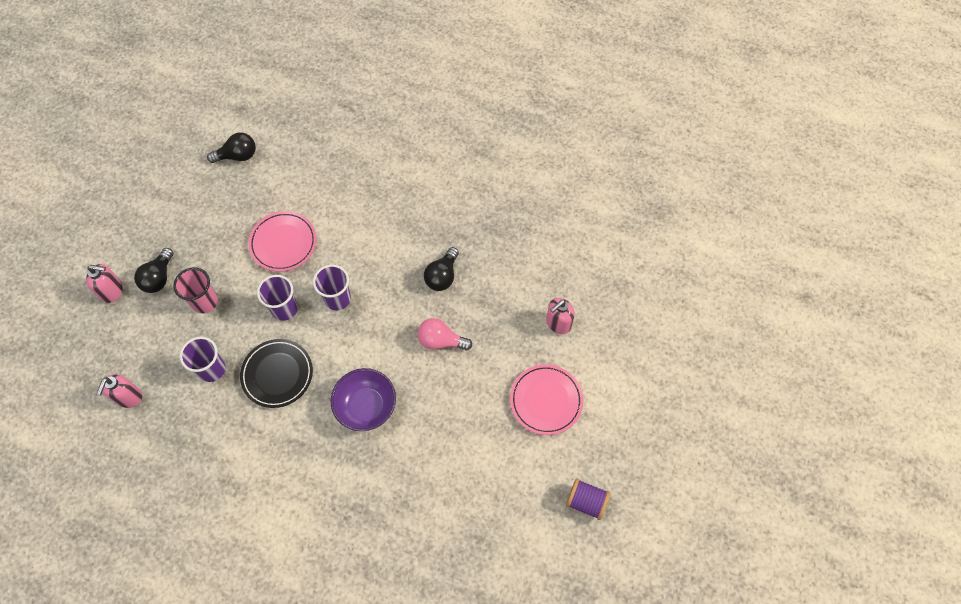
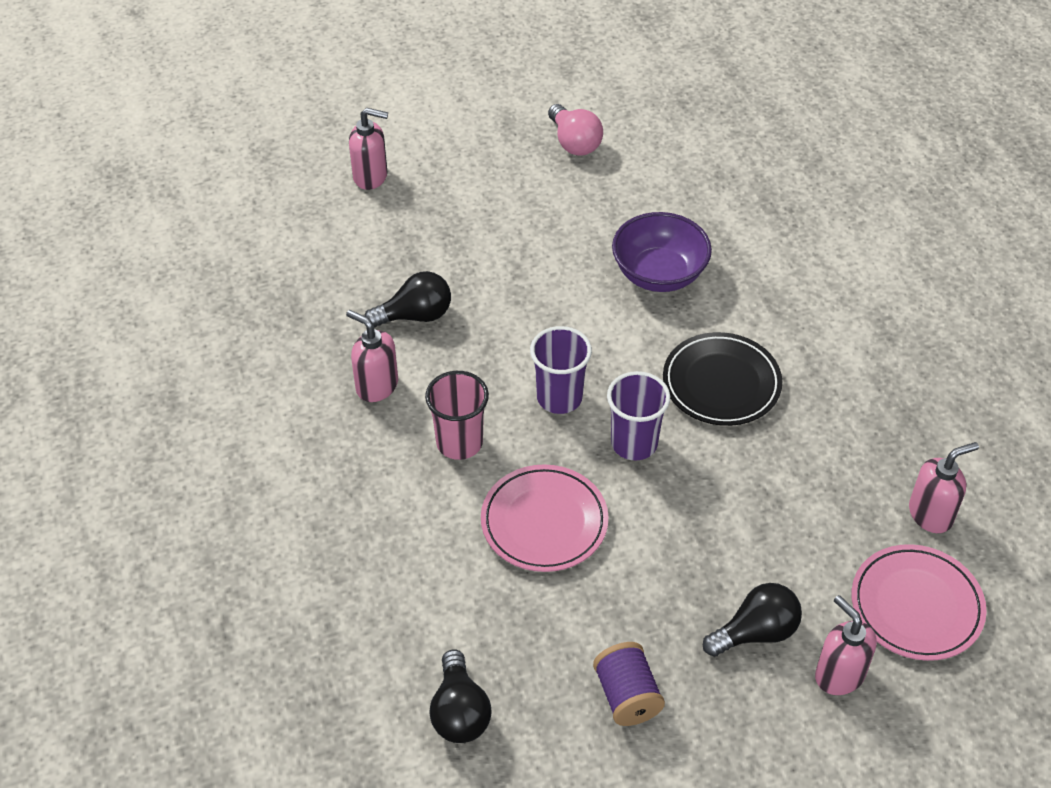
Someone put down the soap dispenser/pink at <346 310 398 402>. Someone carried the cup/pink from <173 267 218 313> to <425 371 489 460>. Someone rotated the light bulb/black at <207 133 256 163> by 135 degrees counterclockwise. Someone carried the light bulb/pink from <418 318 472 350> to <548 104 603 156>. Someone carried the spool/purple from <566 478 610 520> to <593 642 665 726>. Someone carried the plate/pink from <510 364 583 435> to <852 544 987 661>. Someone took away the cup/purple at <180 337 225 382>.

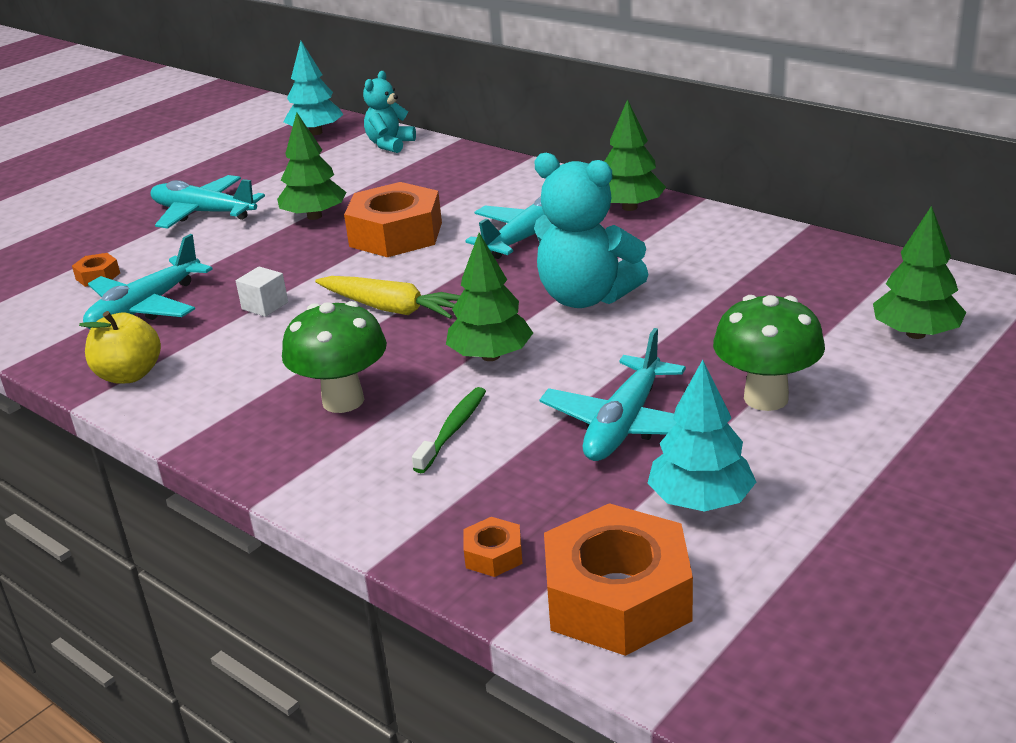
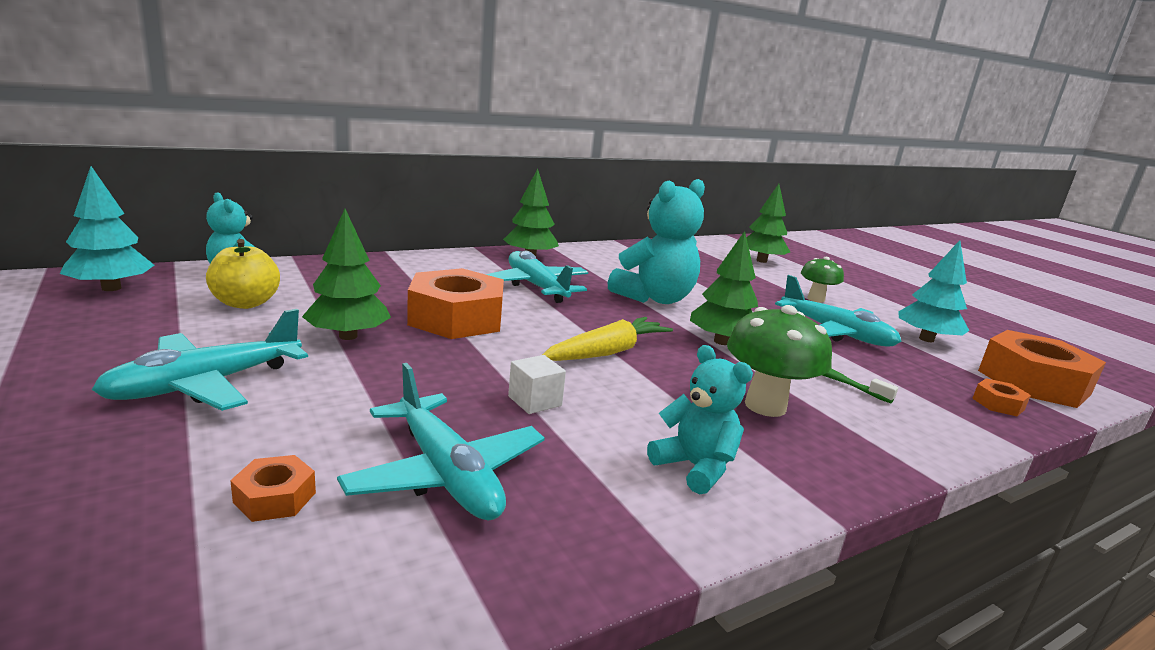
Someone carried the apple/yellow from <79 311 161 383> to <206 239 280 309>. Someone put down the teddy bear/turquoise at <647 345 753 494>. Someone scaled the mushroom/green at <713 295 825 411> by 0.63.

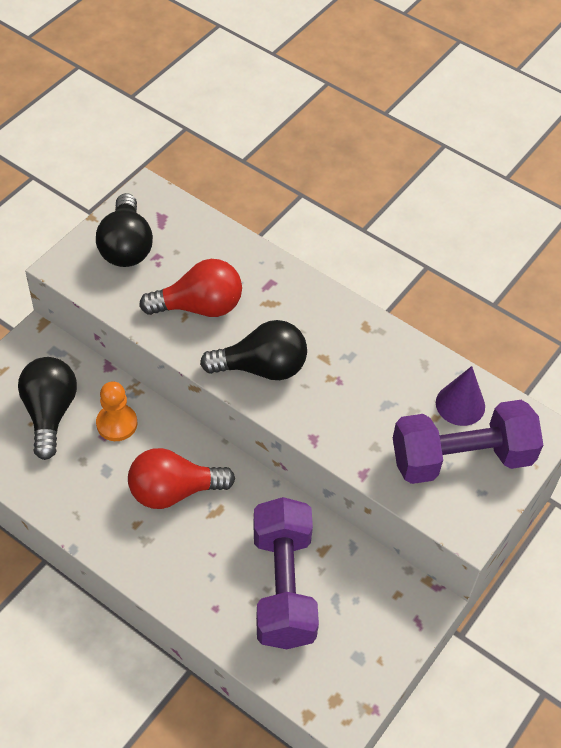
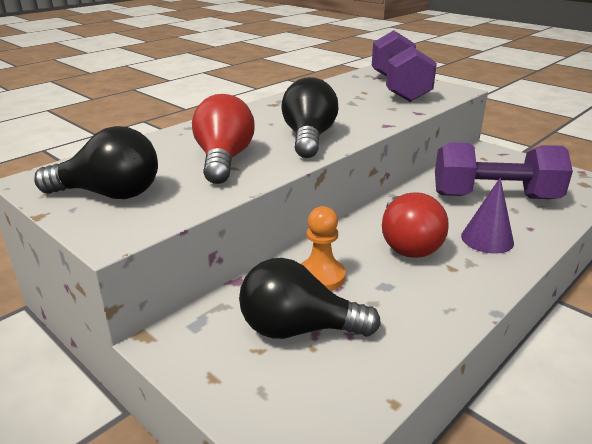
Someone carried the cone/purple from <436 366 485 426> to <461 177 514 254>.

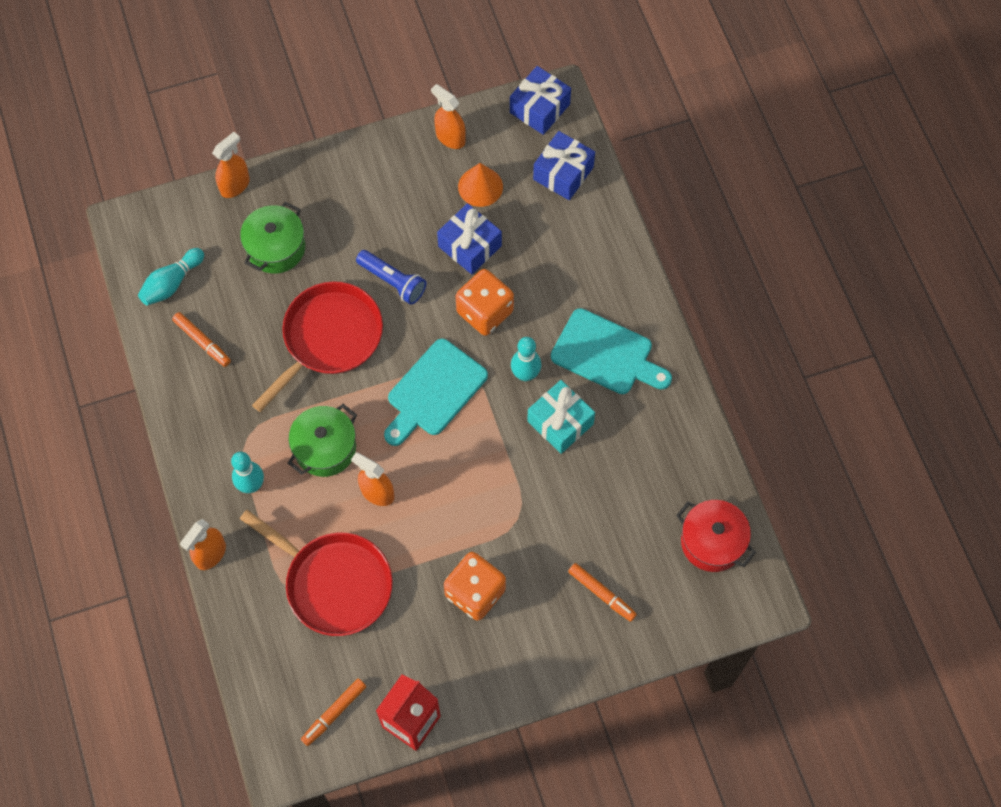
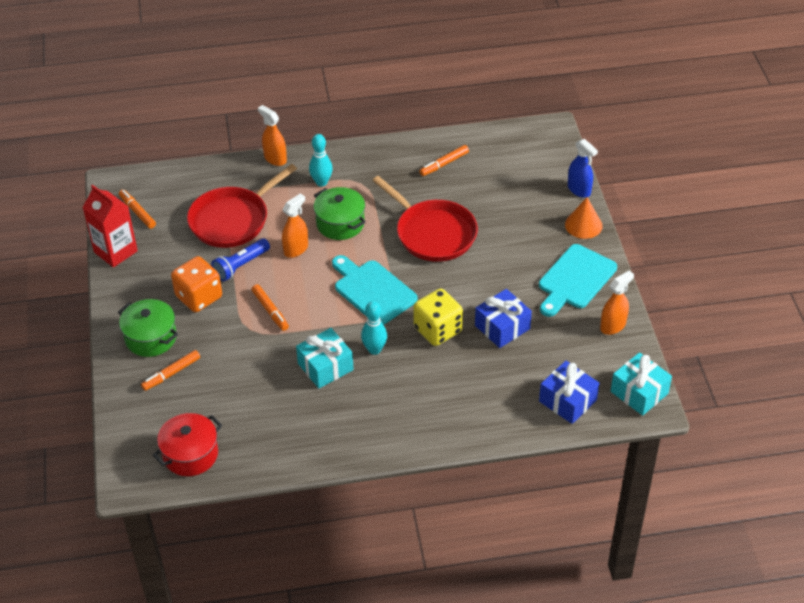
Someone carried the pot/green from <240 202 305 273> to <118 299 178 357>. Someone carried the flashlight/blue from <356 250 427 305> to <212 238 270 281>. Someone put down the marker/orange at <252 284 289 331>. Someone repainted the dice/orange at <456 269 514 336>, which became the dice/yellow at <413 289 463 346>. Someone carried the cutting board/turquoise from <551 308 672 394> to <539 244 617 317>. Someone carried the cone/orange from <458 163 503 207> to <565 197 603 239>. Someone repainted the spray bottle/orange at <212 132 250 198>, which became the spray bottle/blue at <568 139 598 198>. Someone repainted the gift/blue at <510 66 571 135>, which became the gift/turquoise at <611 352 672 416>. Someone took away the bowling pin/turquoise at <138 248 204 305>.

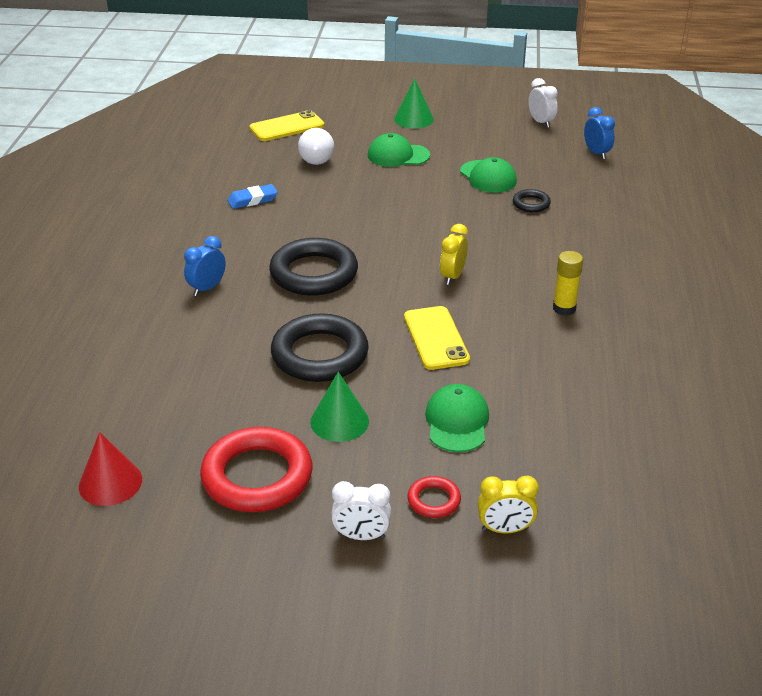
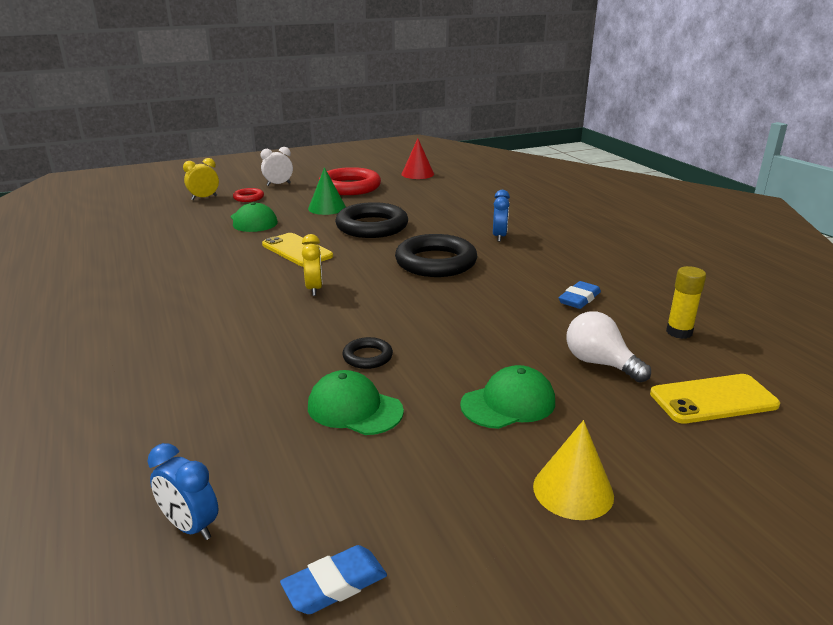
Someone swapped the clock/white at <528 78 558 128> for the eraser/blue at <280 545 387 614>. Someone carried the ring/black from <513 189 551 213> to <342 337 393 369>. Someone repainted the cone/green at <394 79 434 129>, which became the cone/yellow at <533 420 614 520>. Someone rotated the phone/yellow at <249 110 325 141> by 45 degrees clockwise. Someone carried the glue stick/yellow from <553 251 583 316> to <666 266 706 339>.

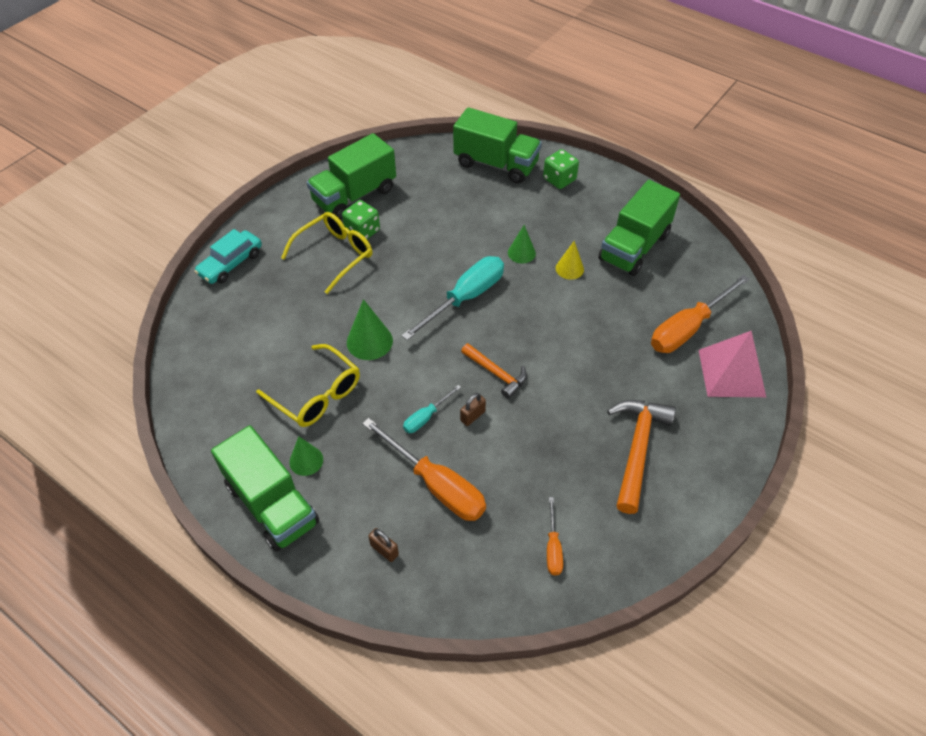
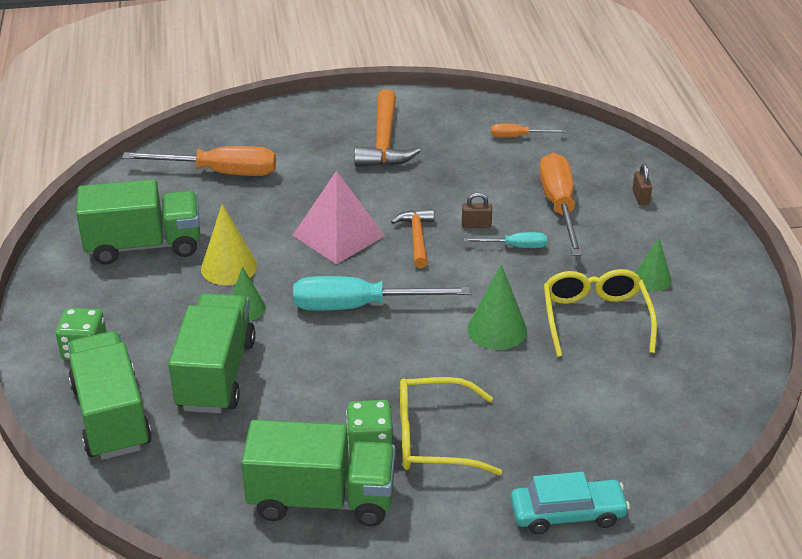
Someone carried the truck/green from <211 425 319 552> to <168 293 256 413>. Someone scaled the cone/yellow at <556 241 584 280> by 1.52. Someone carried the pyramid/pink from <699 331 766 397> to <293 171 385 264>. Someone rotated the hammer/orange at <607 400 676 514> by 60 degrees counterclockwise. Someone rotated the screwdriver/orange at <547 497 563 576> by 135 degrees counterclockwise.

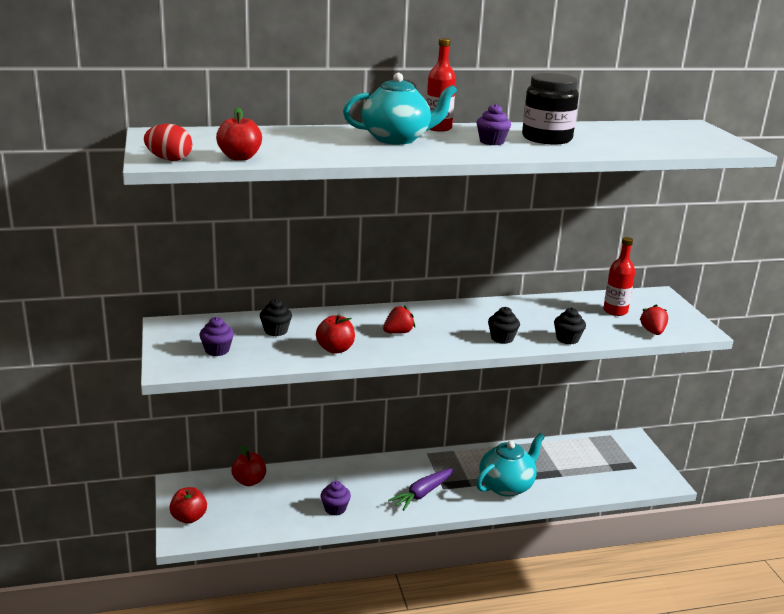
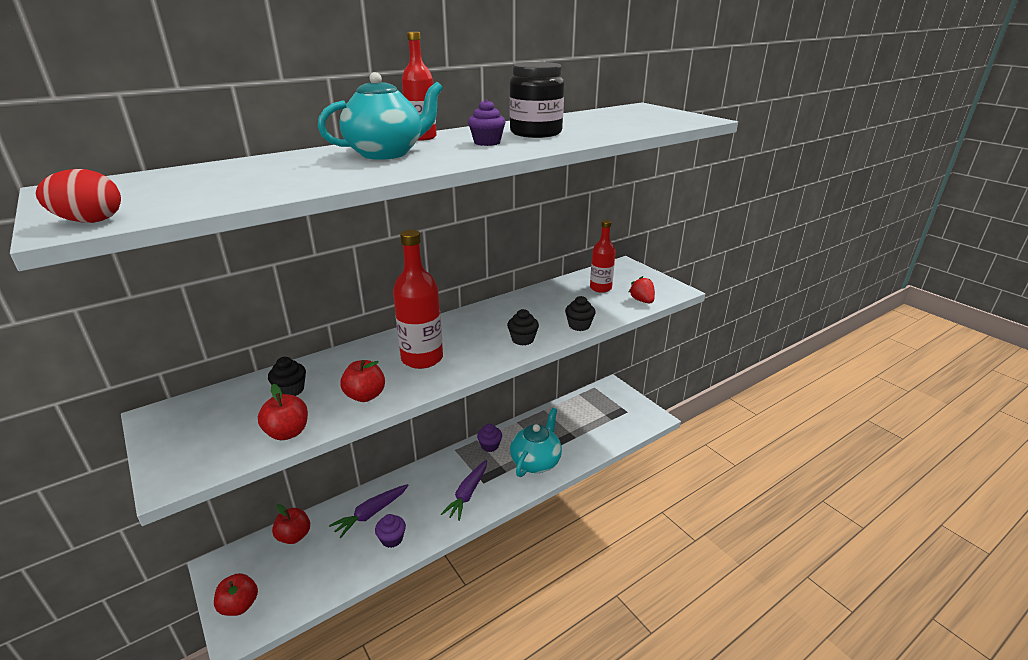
Someone carried the apple/red from <216 108 262 161> to <258 384 308 440>. Someone put down the carrot/purple at <329 484 408 538>. Someone swapped the strawberry/red at <383 305 415 334> for the bottle/red at <393 230 443 369>. Someone carried the cupcake/purple from <199 317 234 356> to <477 424 502 452>.

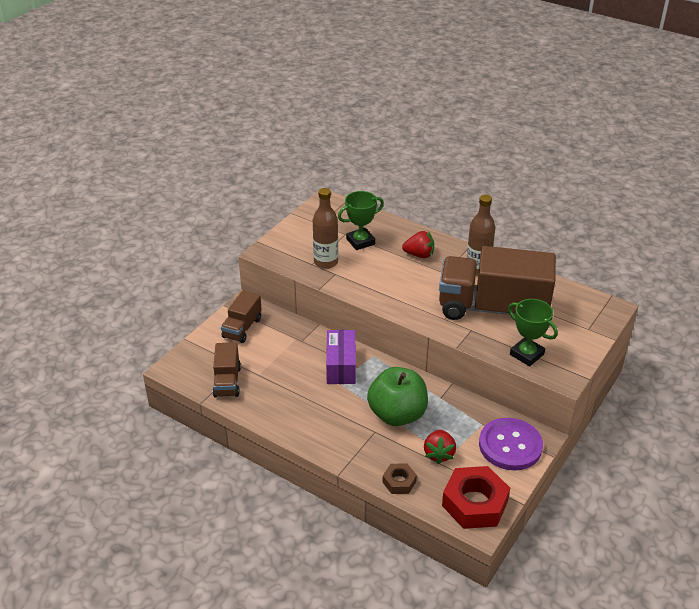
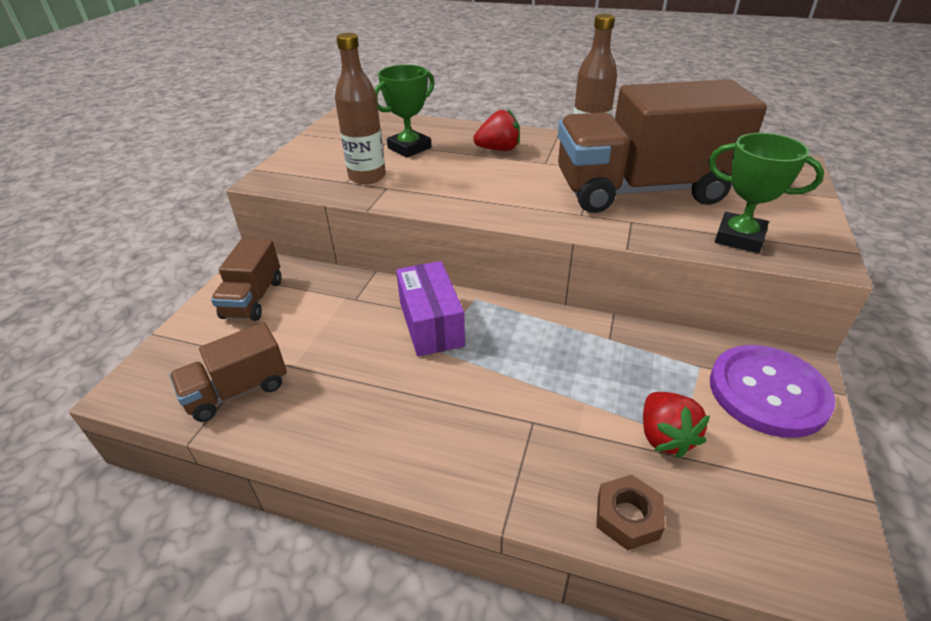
Someone rotated the truck/brown at <213 342 241 398> by 75 degrees clockwise. Someone took away the apple/green at <367 367 428 426>. Someone took away the nut/red at <442 466 510 529>.

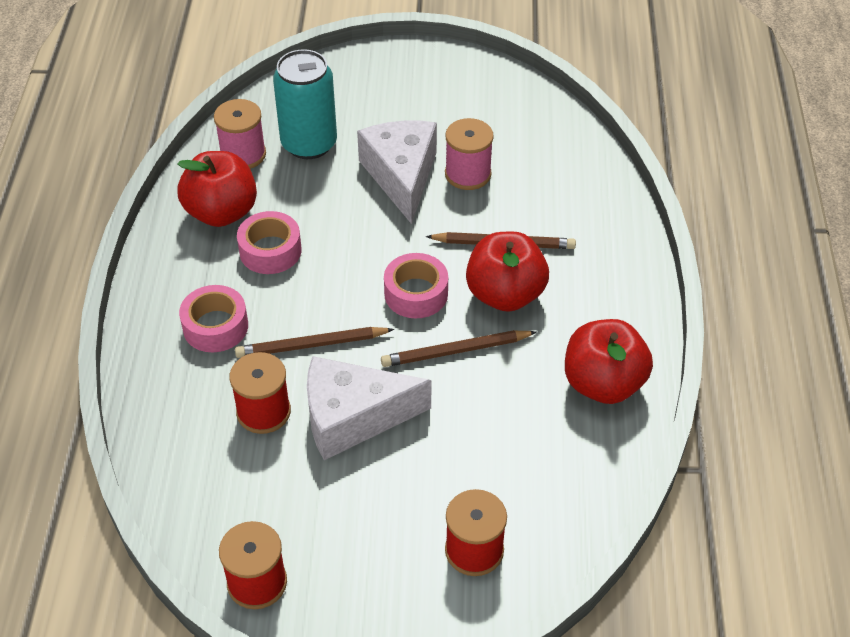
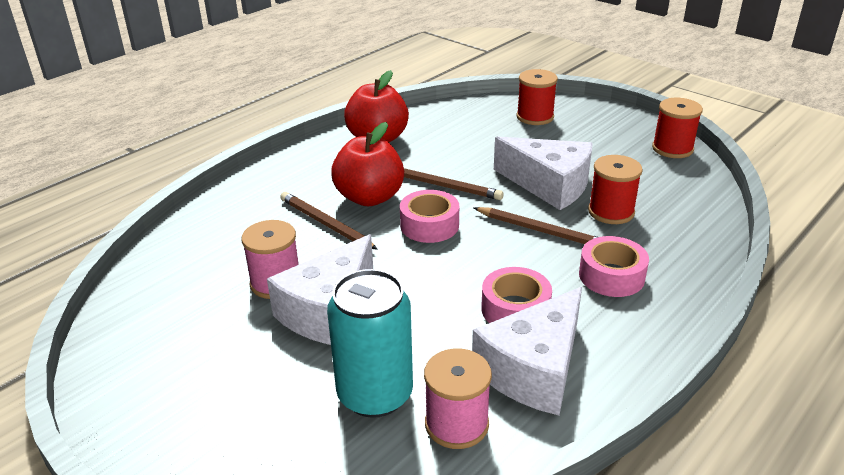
Someone swapped the apple/red at <178 151 257 227> for the cheese/white at <472 287 582 415>.

